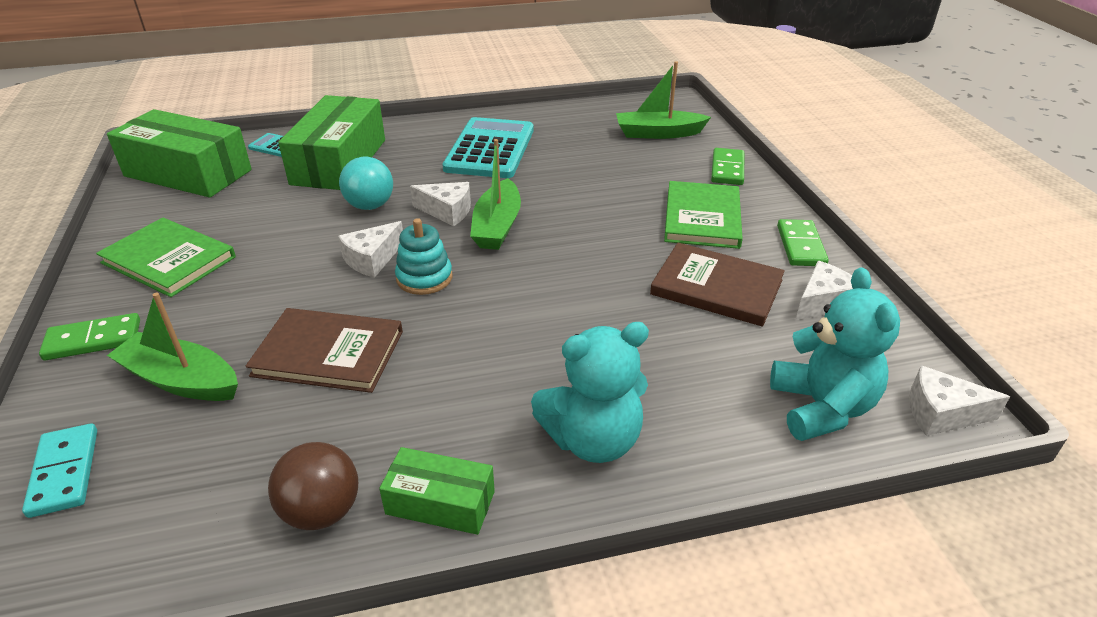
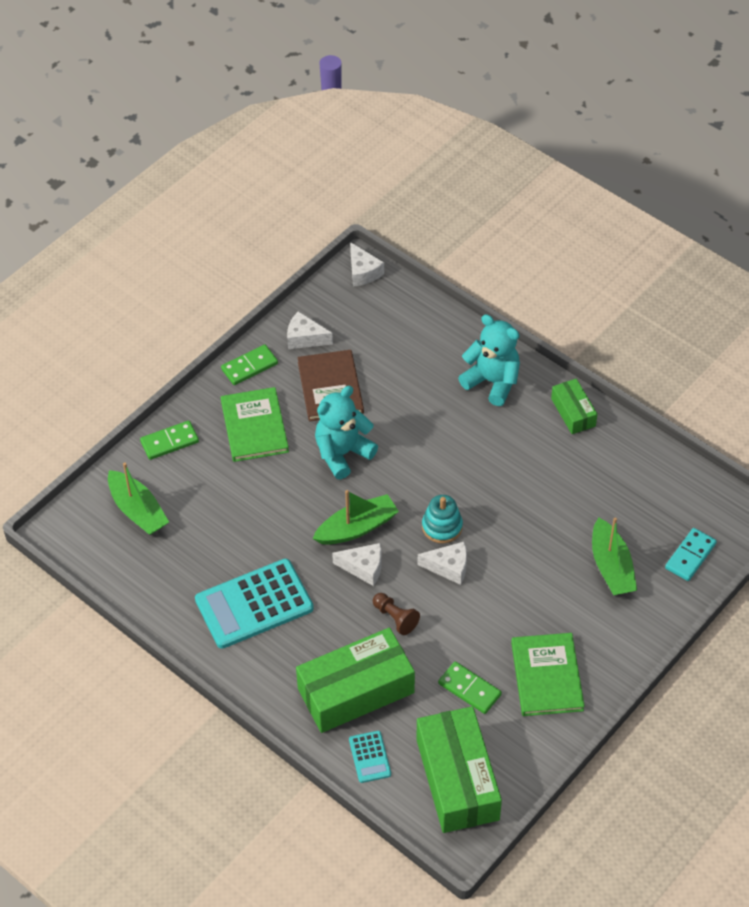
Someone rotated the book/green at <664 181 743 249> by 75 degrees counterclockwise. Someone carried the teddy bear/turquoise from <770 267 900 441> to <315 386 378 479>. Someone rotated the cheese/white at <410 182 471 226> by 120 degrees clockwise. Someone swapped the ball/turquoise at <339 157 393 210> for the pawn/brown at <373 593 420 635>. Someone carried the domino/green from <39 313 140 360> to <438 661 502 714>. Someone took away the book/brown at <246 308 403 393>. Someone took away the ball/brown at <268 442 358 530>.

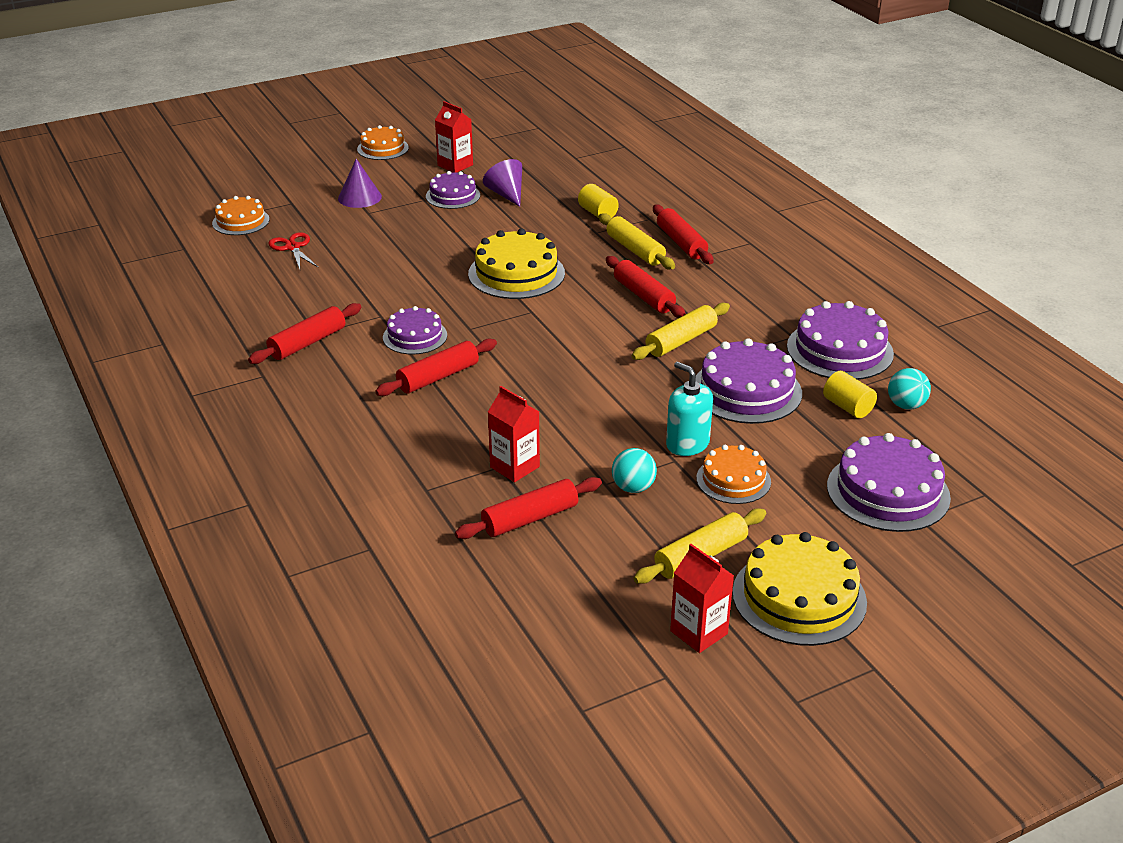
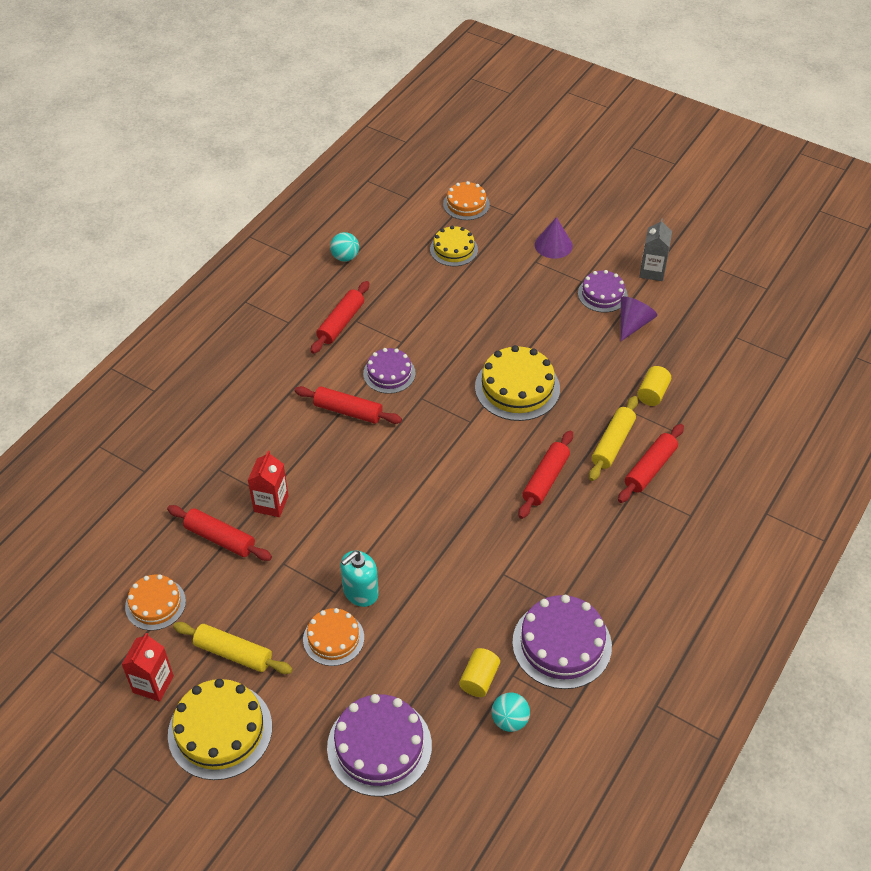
Someone carried the cake/orange from <357 125 409 160> to <125 574 186 631>. Someone rotated the rolling pin/red at <248 303 362 364> by 75 degrees counterclockwise. Someone carried the ball/turquoise from <612 448 657 493> to <330 232 359 262>. Someone rotated the soap dispenser/turquoise at <666 362 713 456> by 150 degrees counterclockwise. Someone swapped the scissors/red at <268 232 319 269> for the cake/yellow at <430 226 478 266>. Someone repainted the carton/red at <435 101 473 173>, which became the carton/grey at <639 218 672 281>. Someone took away the rolling pin/yellow at <632 303 730 360>. Someone took away the cake/purple at <695 338 802 424>.

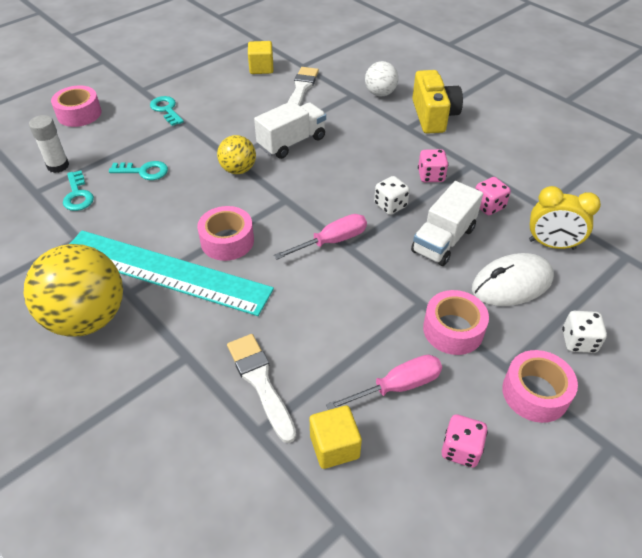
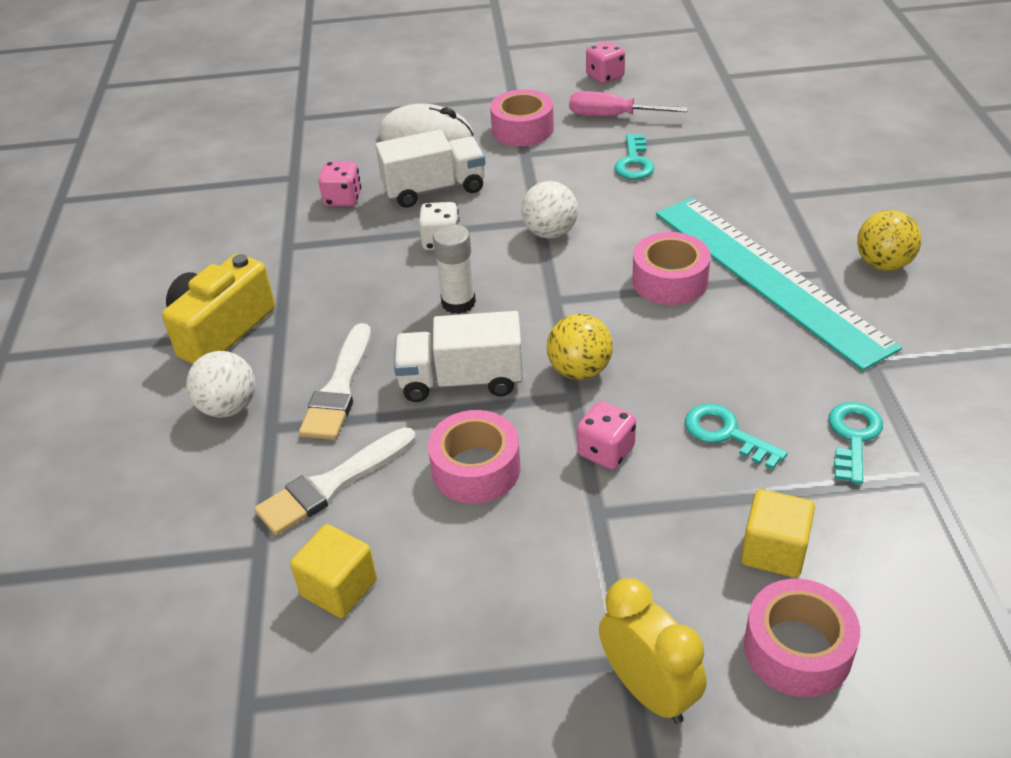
Someone carried the brush/white from <227 334 296 443> to <299 323 371 440>. Someone carried the tape/pink from <502 350 578 423> to <428 410 520 504>. Someone carried the glue stick/white from <29 115 69 173> to <433 224 476 314>. Someone swapped the screwdriver/pink at <274 214 367 260> for the ball/white at <521 181 578 239>. Someone carried the dice/pink from <418 149 449 182> to <577 401 636 469>. Someone carried the clock/yellow from <529 186 601 250> to <599 578 706 724>. Someone carried the key/turquoise from <150 96 184 126> to <615 134 654 179>. Someone carried the cube/yellow from <310 405 362 469> to <741 489 815 578>. Someone scaled the ball/yellow at <24 244 123 337> by 0.54. Someone took away the dice/white at <562 311 607 353>.

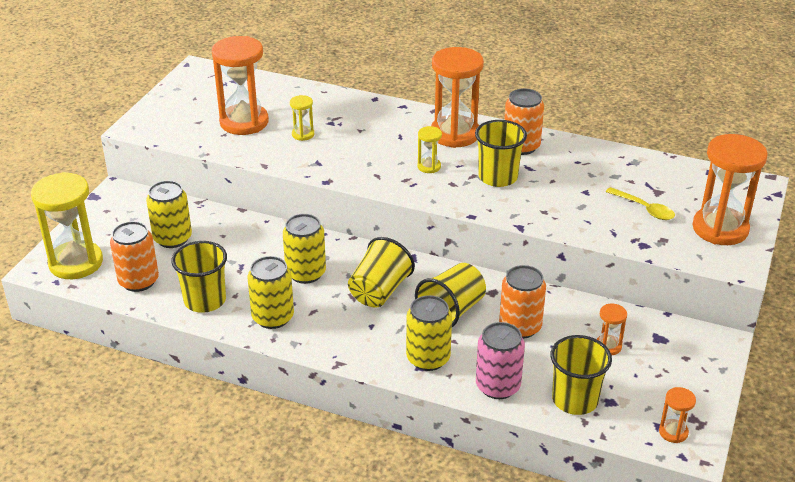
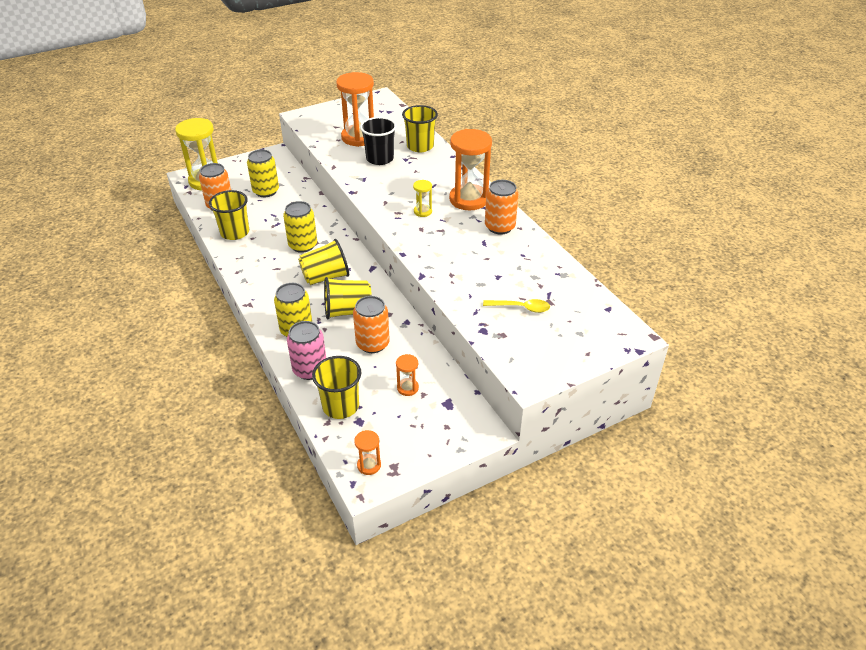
Someone swapped the hourglass/yellow at <290 95 314 141> for the cup/black at <360 117 397 165>. Someone carried the cup/yellow from <475 120 527 187> to <402 105 438 152>. Someone rotated the spoon/yellow at <606 187 675 220> by 75 degrees counterclockwise. Someone took away the can/yellow at <247 256 294 329>. Someone took away the hourglass/orange at <692 134 768 245>.

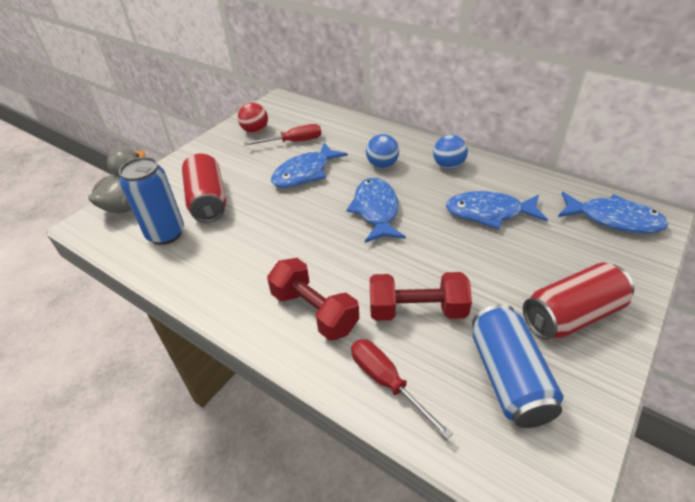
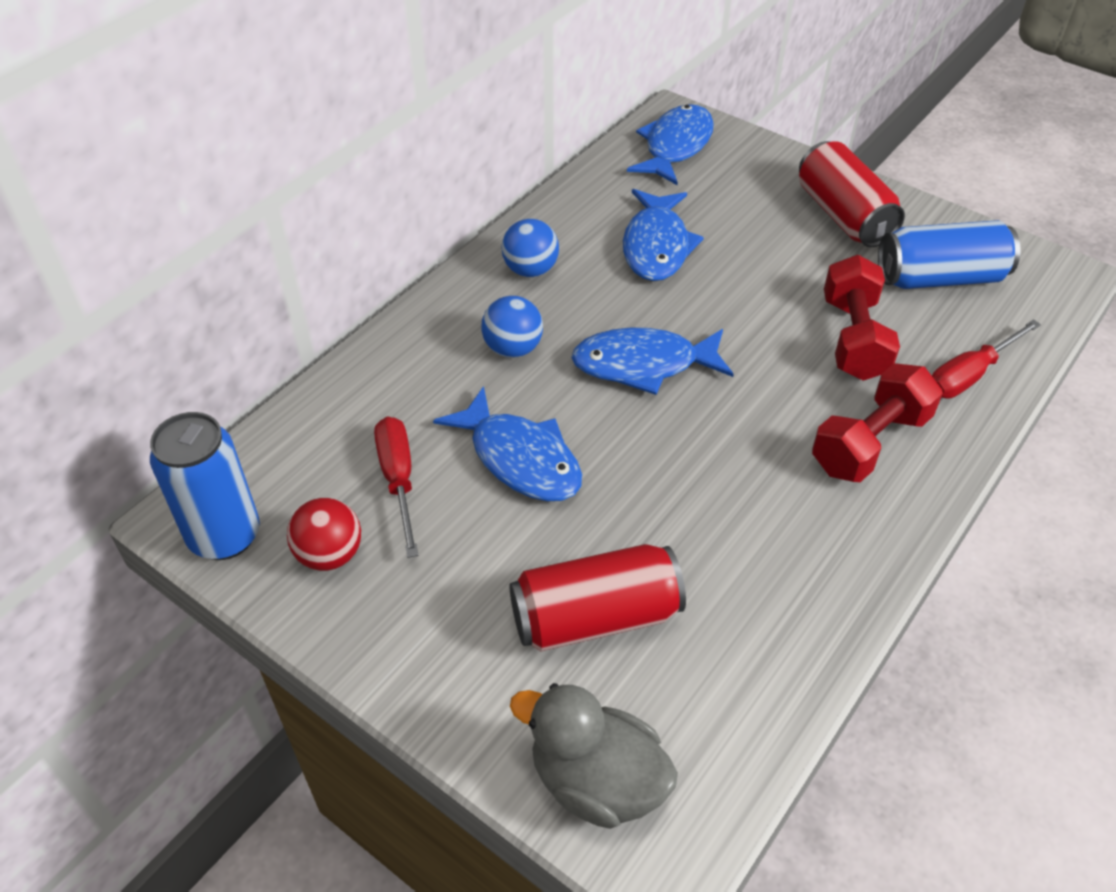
Someone carried the can/blue from <119 157 184 245> to <150 412 260 560>.

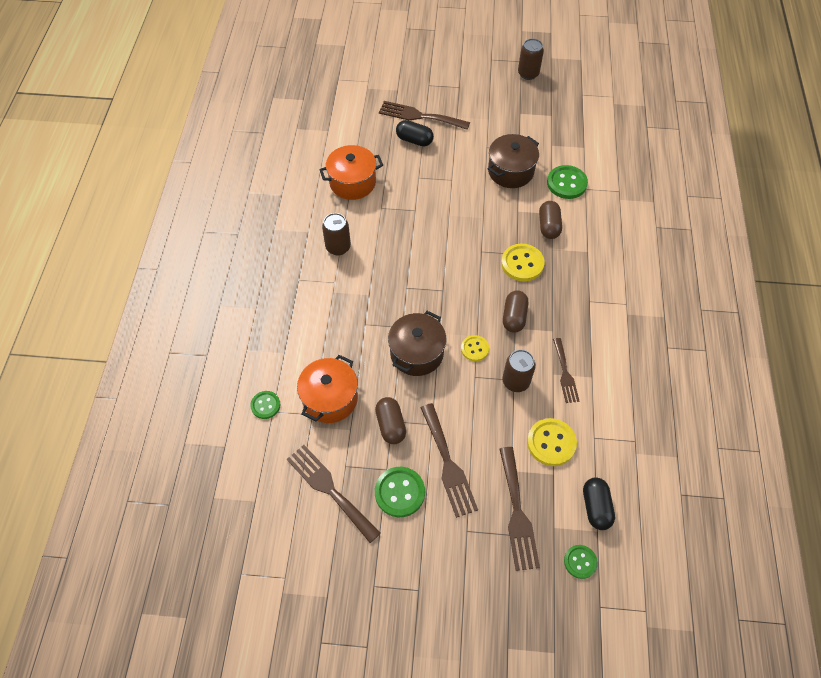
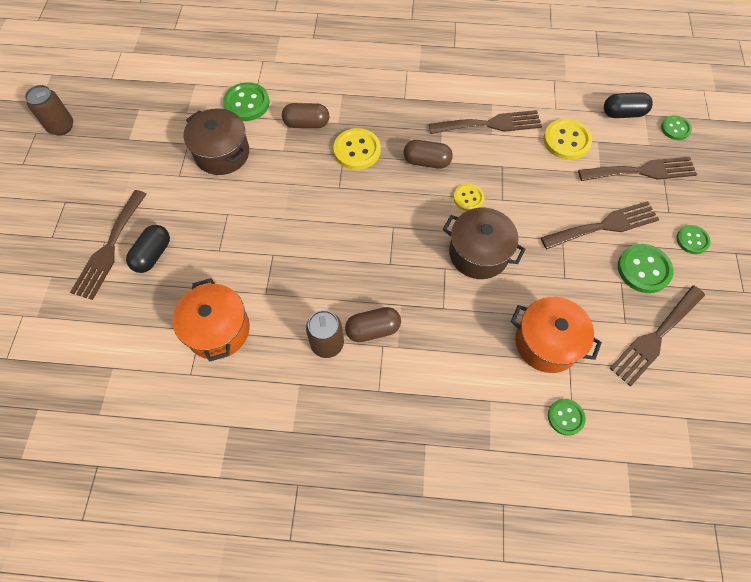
Someone carried the capsule/brown from <375 397 406 444> to <345 307 401 342>. Someone scaled the fork/brown at <553 338 579 403> by 1.57. Someone put down the button/green at <676 225 711 254>. Someone took away the can/brown at <502 350 536 392>.

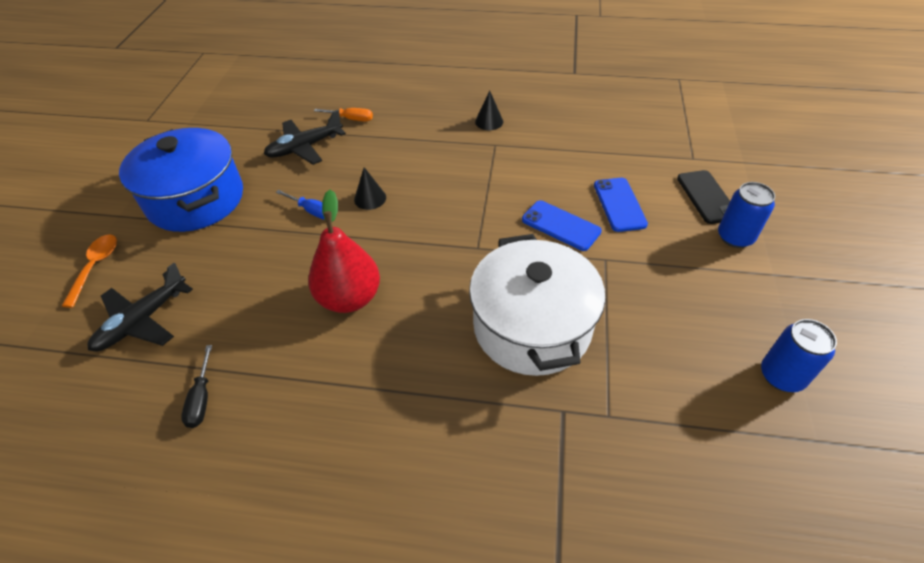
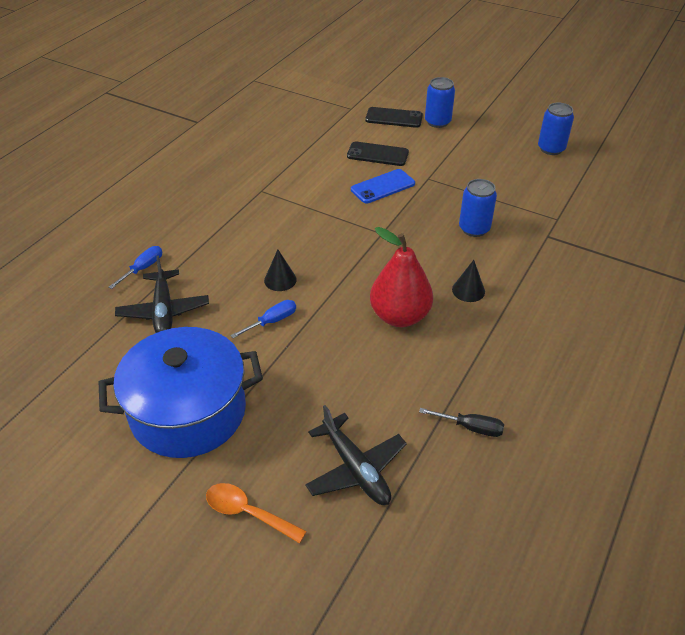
Someone repainted the screwdriver/orange at <314 108 373 122>, which became the screwdriver/blue at <109 246 162 289>. Someone repainted the phone/blue at <594 178 648 232>, which became the phone/black at <347 141 409 166>. Someone carried the cone/black from <475 91 503 130> to <452 260 485 302>. Someone swapped the pot/white at <469 234 605 376> for the can/blue at <459 179 497 237>.

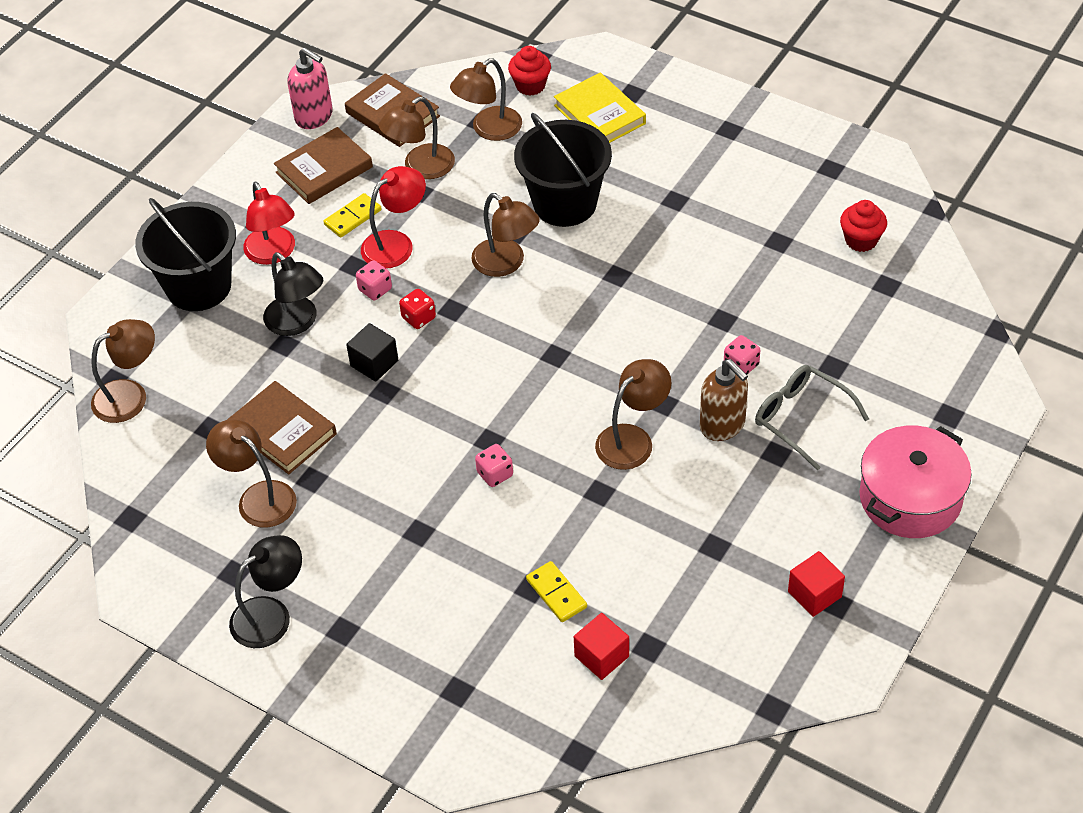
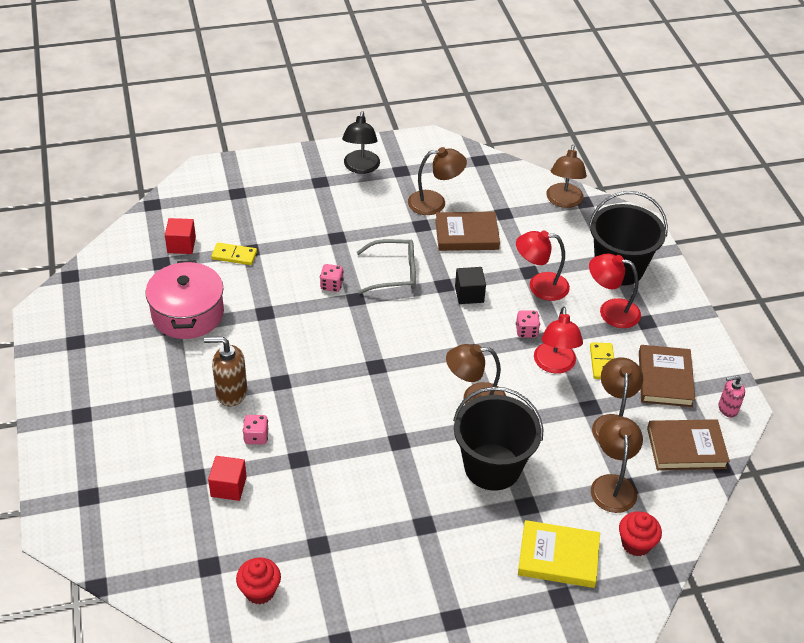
Someone carried the pot/pink from <859 425 972 538> to <145 260 224 339>. Someone carried the cube/red from <788 551 845 617> to <208 456 247 501>. Someone carried the glasses/grey from <755 365 869 471> to <357 239 416 294>. Someone repainted the lamp/black at <263 252 323 336>, which became the lamp/red at <516 230 570 301>. Someone scaled the soap dispenser/pink at <288 48 333 129> by 0.63. Someone took away the dice/red at <399 289 436 329>. Someone took away the lamp/brown at <595 359 671 470>.

